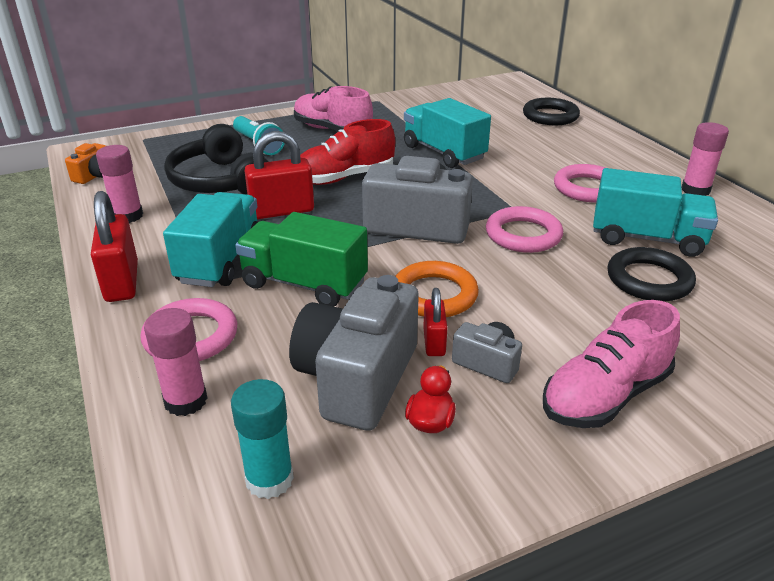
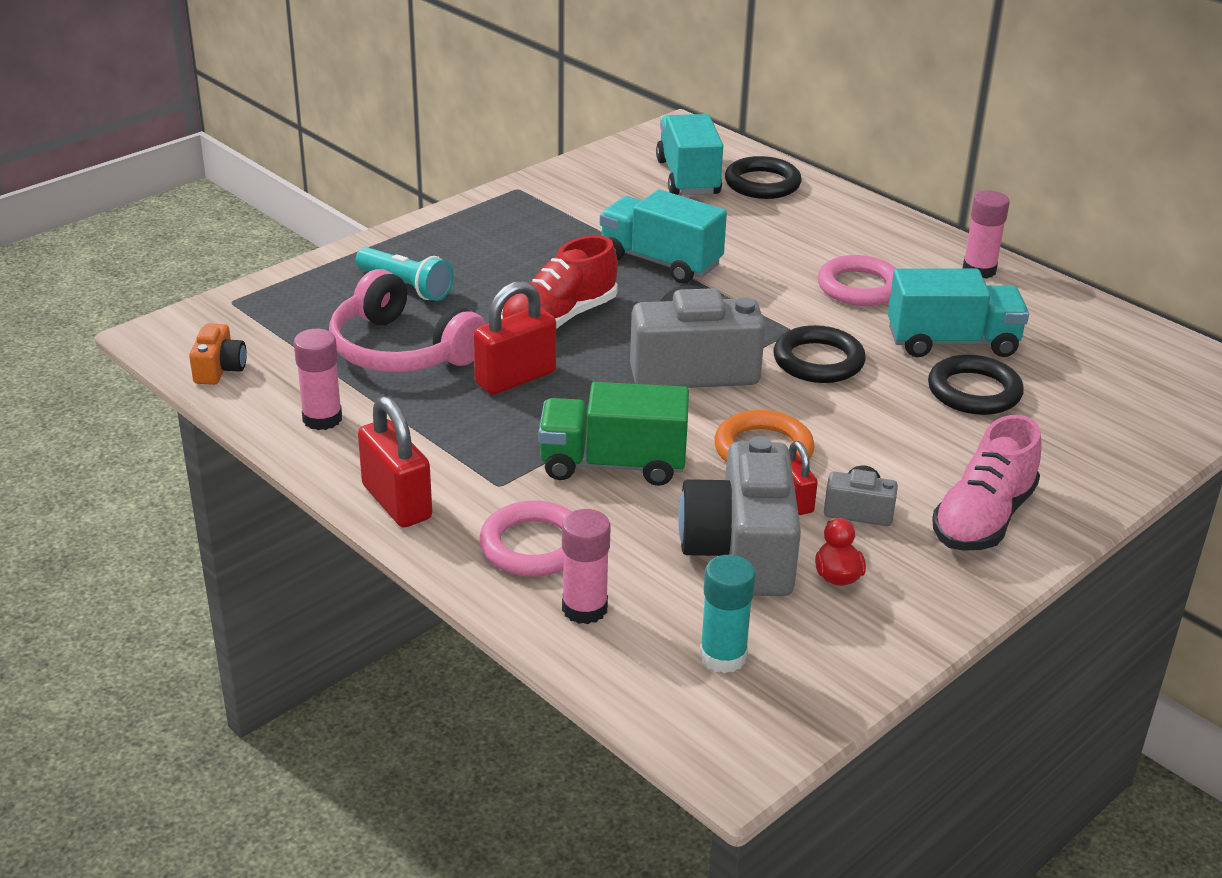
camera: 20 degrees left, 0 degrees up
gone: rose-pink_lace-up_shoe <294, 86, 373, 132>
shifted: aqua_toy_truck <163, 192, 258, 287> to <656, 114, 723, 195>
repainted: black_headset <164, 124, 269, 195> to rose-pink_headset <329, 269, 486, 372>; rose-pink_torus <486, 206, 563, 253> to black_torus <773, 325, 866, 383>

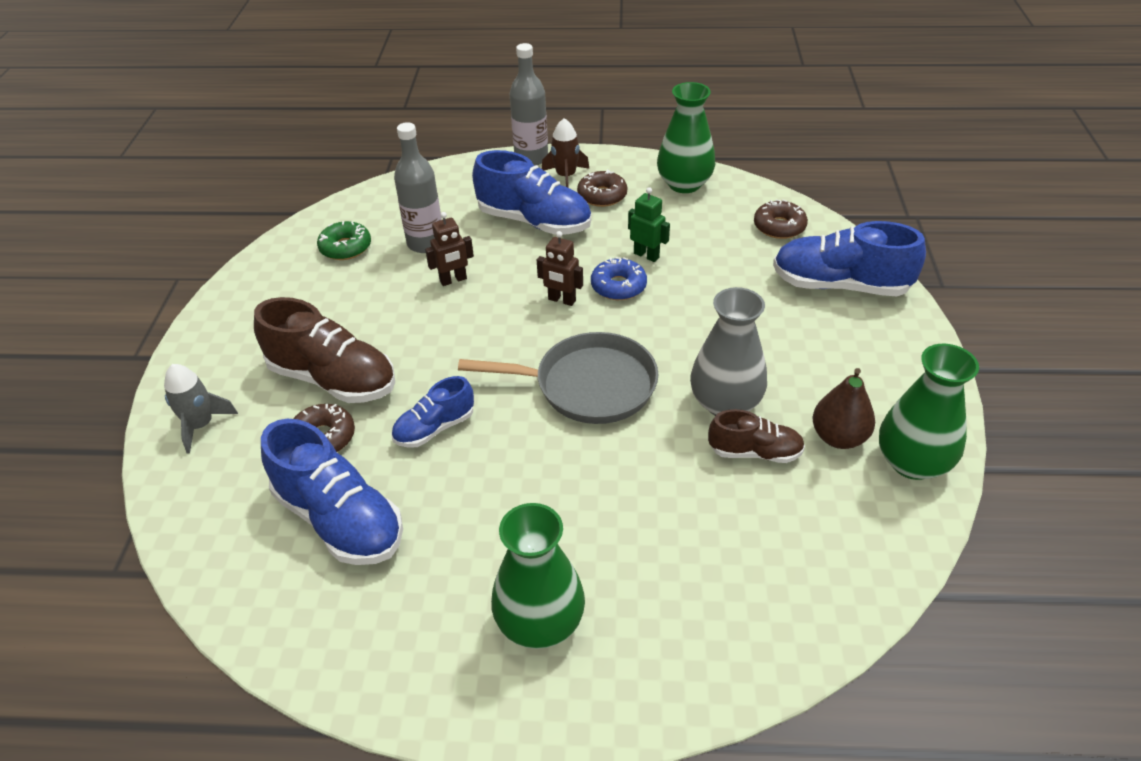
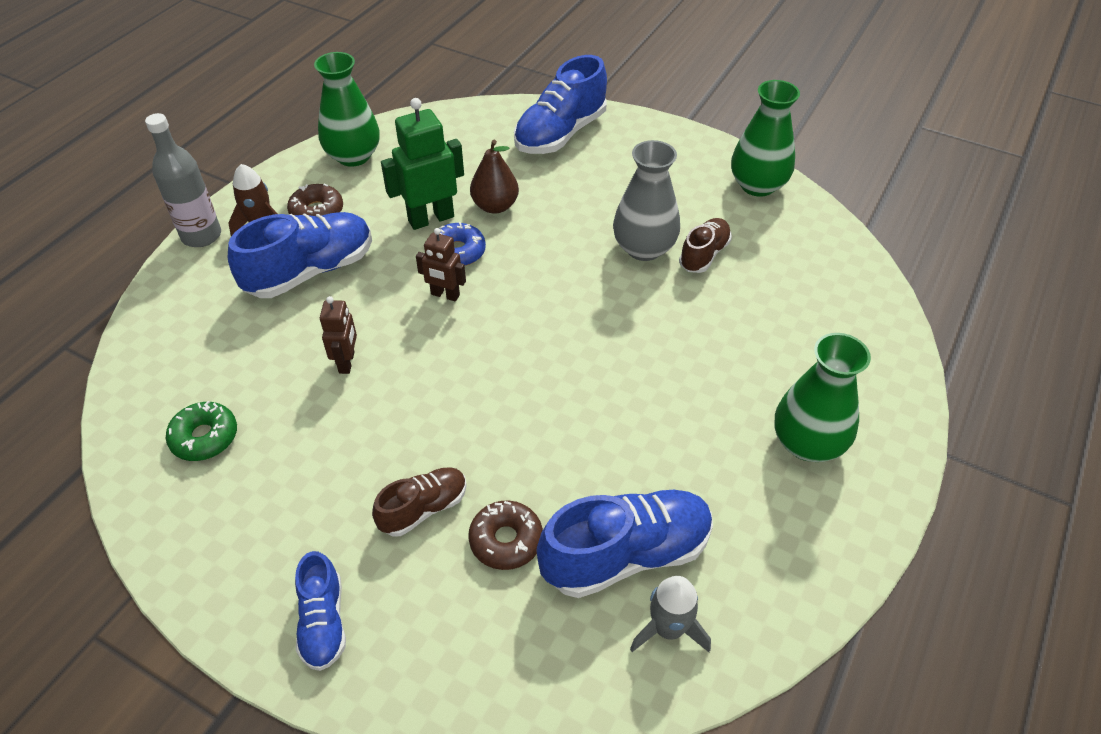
camera: 65 degrees left, 5 degrees up
gone: grey_bottle <394, 122, 442, 253>; grey_frying_pan <458, 332, 659, 424>; brown_donut <754, 200, 808, 239>
shifted: blue_lace-up_shoe <391, 376, 474, 448> to <295, 551, 346, 671>; brown_pear_fruit <812, 368, 875, 449> to <470, 140, 519, 214>; grey_spaceship <164, 364, 238, 454> to <630, 576, 711, 652>
rotated: brown_toy_robot <537, 231, 583, 306> = <416, 228, 466, 302> 60 degrees clockwise
scaled: brown_lace-up_shoe <254, 297, 395, 403> = <372, 467, 467, 536> x0.57; emerald_toy_robot <628, 187, 670, 262> = <381, 98, 464, 230> x1.71

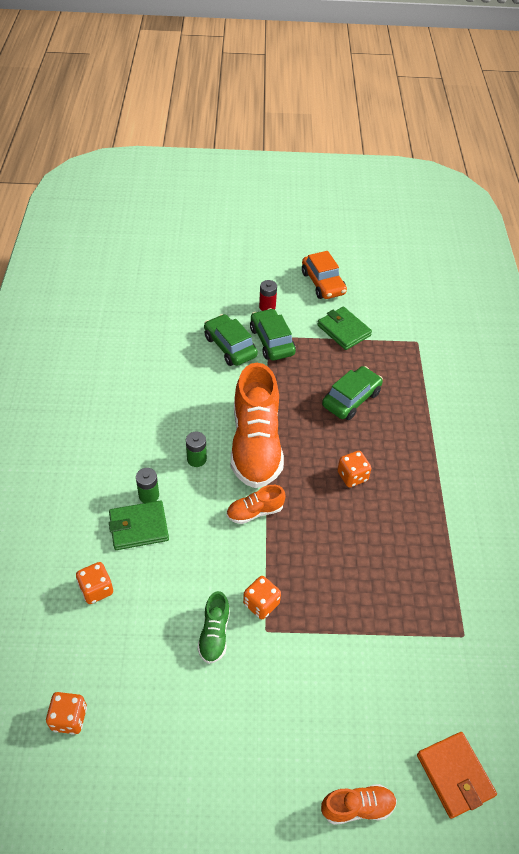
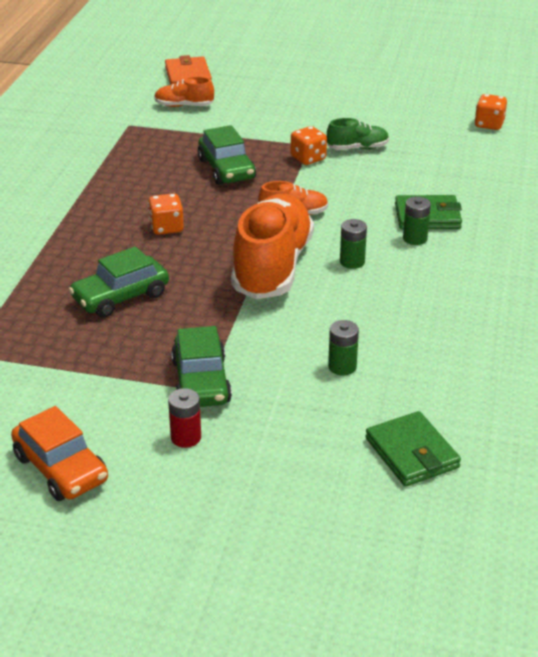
camera: 165 degrees left, 15 degrees down
gone: orange-coloured_game_die <76, 562, 113, 604>
new: emerald_power_cell <328, 320, 359, 375>
shifted: orange-coloured_lace-up_shoe <321, 784, 397, 825> to <154, 76, 214, 107>; emerald_toy_car <204, 314, 258, 366> to <198, 125, 256, 185>; emerald_wallet <317, 307, 372, 350> to <365, 411, 461, 487>
rotated: orange-coloured_toy_car <302, 251, 347, 299> = <11, 406, 108, 501> 150 degrees clockwise; emerald_lace-up_shoe <197, 591, 230, 664> = <327, 118, 389, 150> 60 degrees clockwise

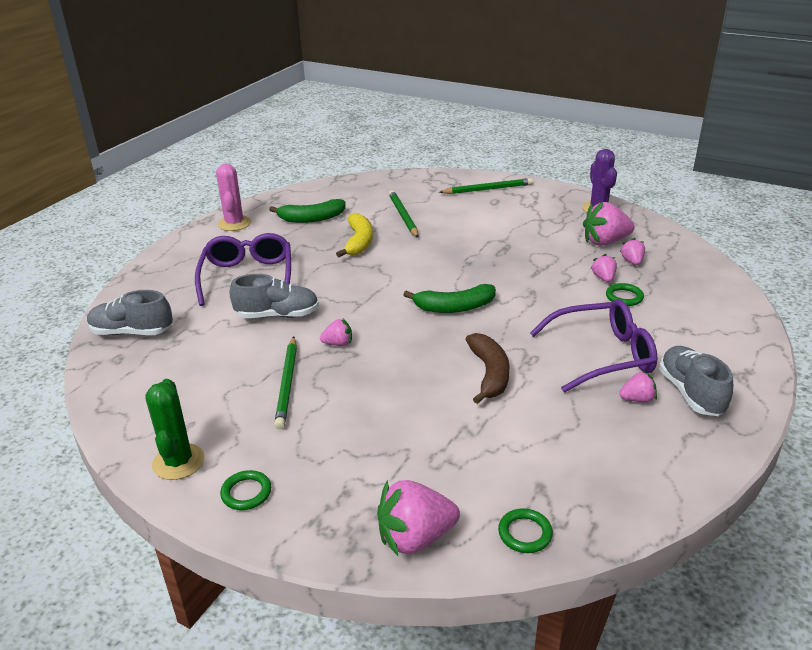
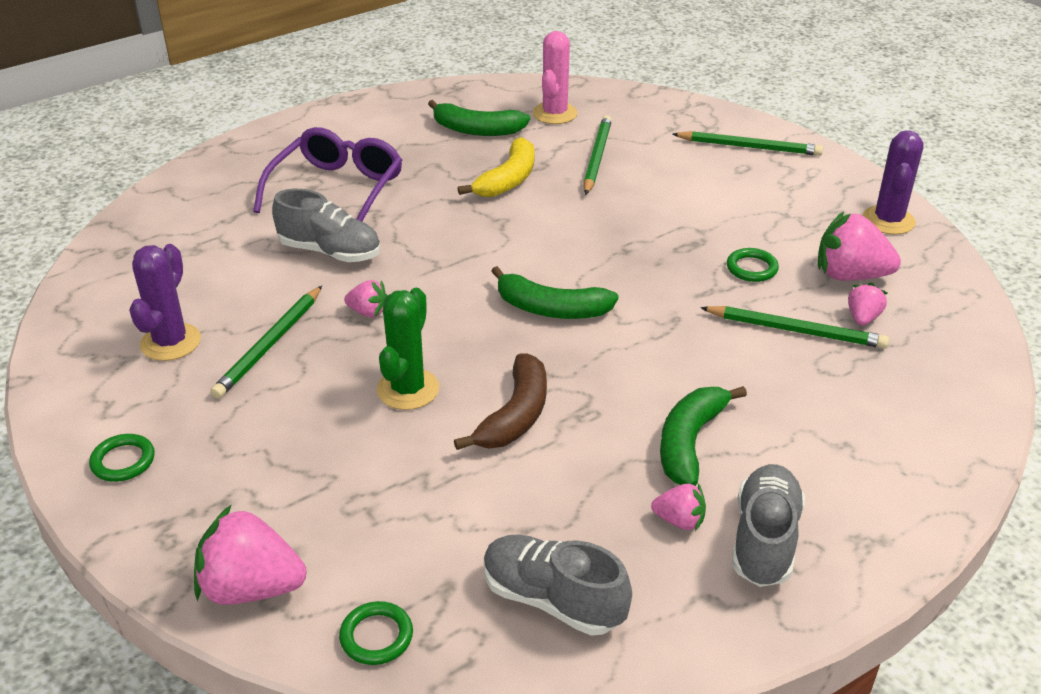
camera: 25 degrees right, 5 degrees up
new: royal_purple_prickly_plant <129, 244, 201, 361>
shifted: emerald_prickly_plant <145, 379, 204, 480> to <377, 288, 439, 410>; grey_lace-up_shoe <87, 290, 173, 335> to <484, 535, 632, 636>; rose-pink_prickly_plant <216, 164, 251, 231> to <533, 31, 578, 124>; emerald_torus <606, 283, 644, 306> to <727, 248, 779, 282>
swapped: royal_purple_spectacles <530, 299, 657, 393> to emerald_banana_fruit <660, 386, 747, 486>; rose-pink_toy_strawberry <591, 254, 617, 282> to emerald_wooden_pencil <700, 306, 889, 349>

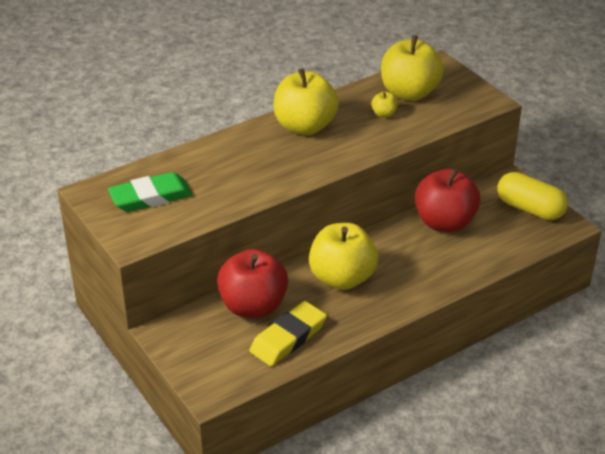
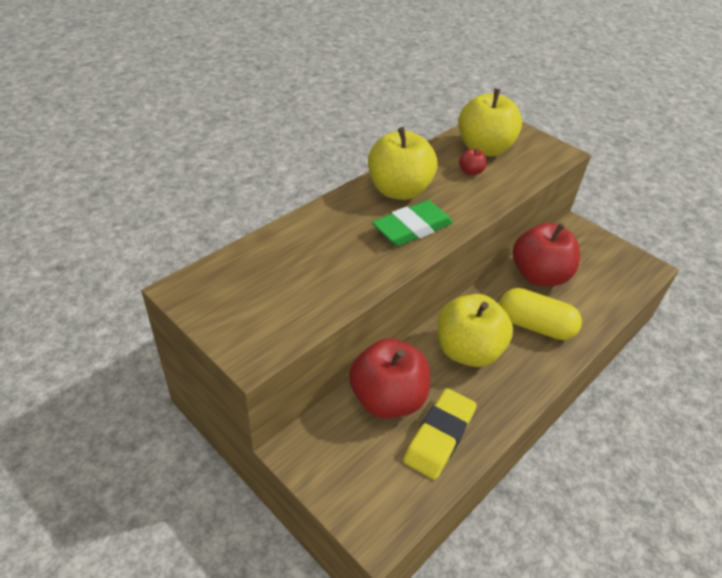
camera: 15 degrees left, 5 degrees up
shifted: emerald_gum_eraser <108, 172, 193, 212> to <372, 200, 453, 246>; golden_capsule <497, 172, 568, 220> to <499, 288, 582, 340>
repainted: golden_apple_fruit <371, 92, 398, 118> to red_apple_fruit <459, 148, 486, 175>

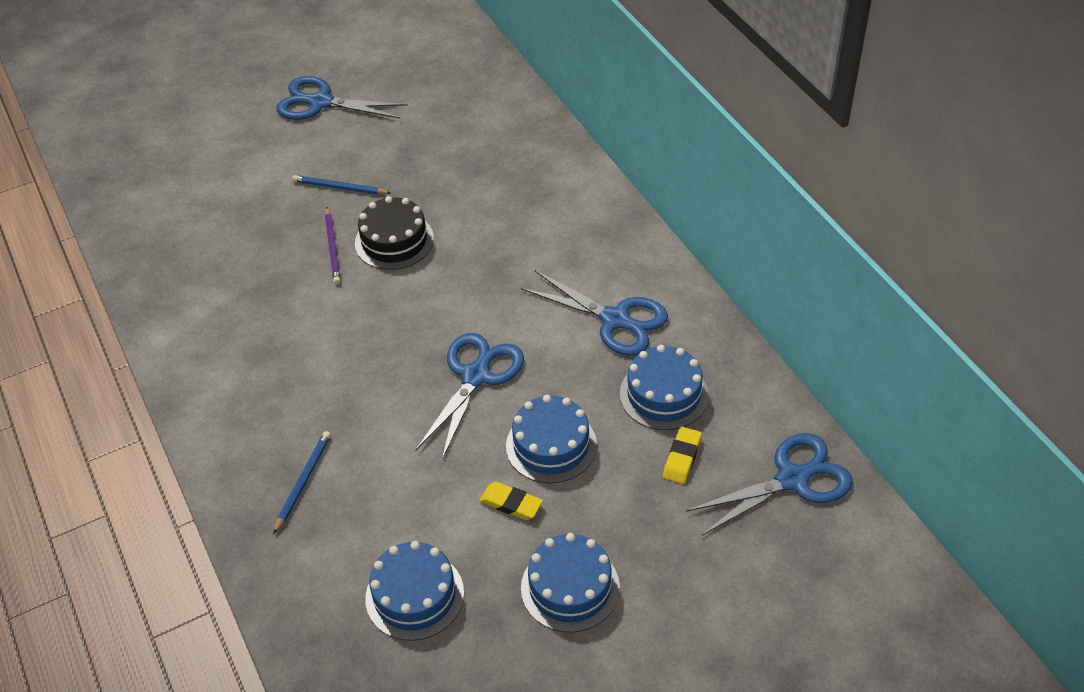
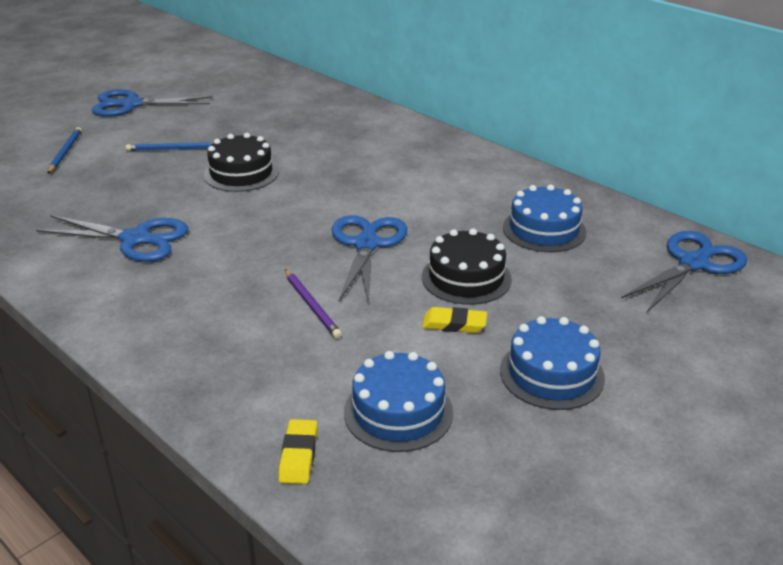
camera: 20 degrees left, 15 degrees down
shifted: blue_pair_of_scissors <521, 271, 668, 356> to <36, 215, 188, 262>; blue_wooden_pencil <273, 431, 331, 534> to <48, 127, 82, 174>; golden_gum_eraser <663, 427, 702, 484> to <278, 419, 318, 484>; royal_purple_wooden_pencil <325, 207, 341, 284> to <285, 269, 342, 339>
repainted: blue_gateau <506, 395, 597, 483> to black_gateau <422, 228, 512, 305>

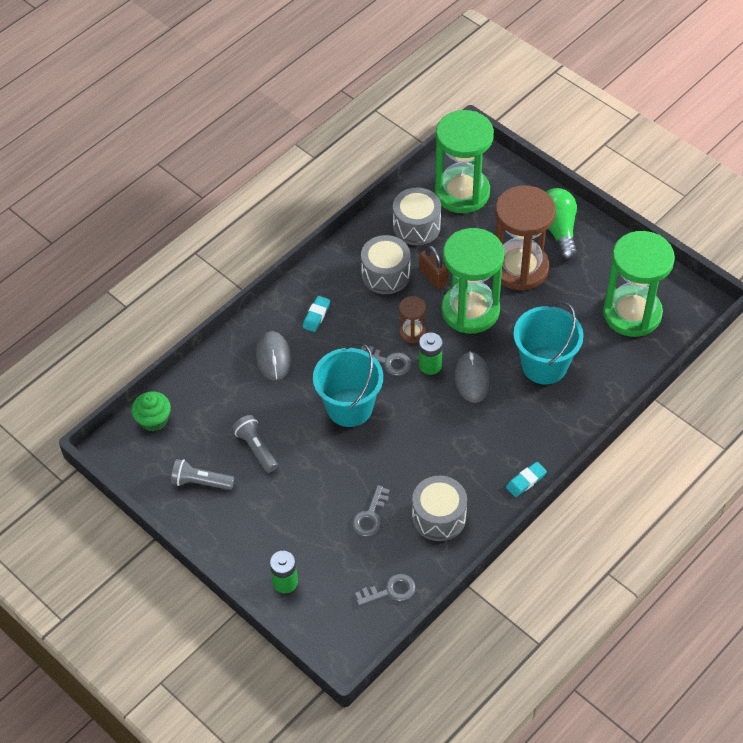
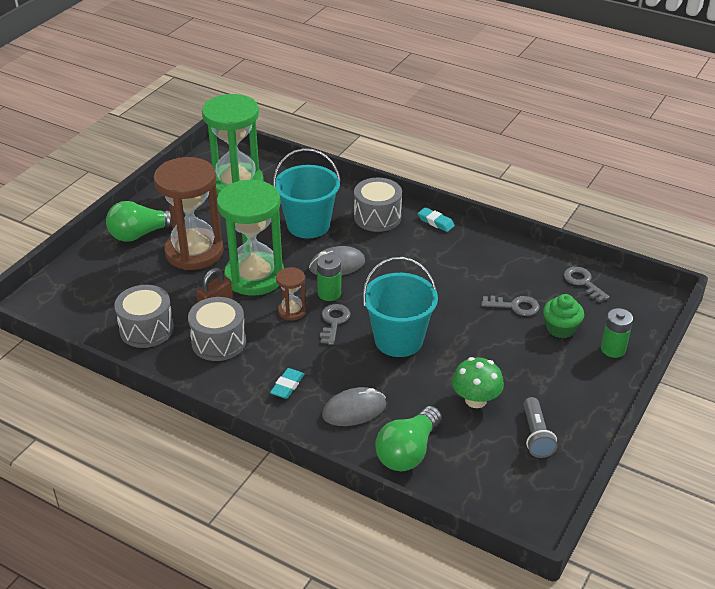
camera: 105 degrees left, 15 degrees down
gone: emerald_sandglass <435, 110, 494, 213>
new: emerald_bulb <375, 406, 441, 471>
shifted: grey_snare_drum <412, 476, 467, 541> to <354, 178, 402, 232>; emerald_muffin <131, 391, 171, 431> to <543, 294, 584, 338>
swapped: grey_torch <232, 415, 278, 473> to emerald_mushroom <452, 357, 504, 408>
rotated: aqua_gum_eraser <302, 296, 330, 332> = <270, 368, 304, 399> 75 degrees counterclockwise

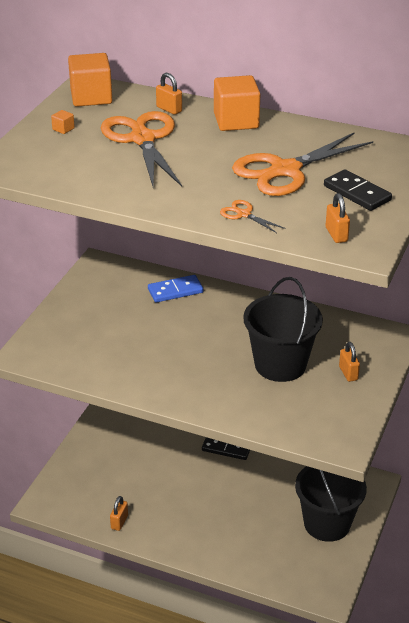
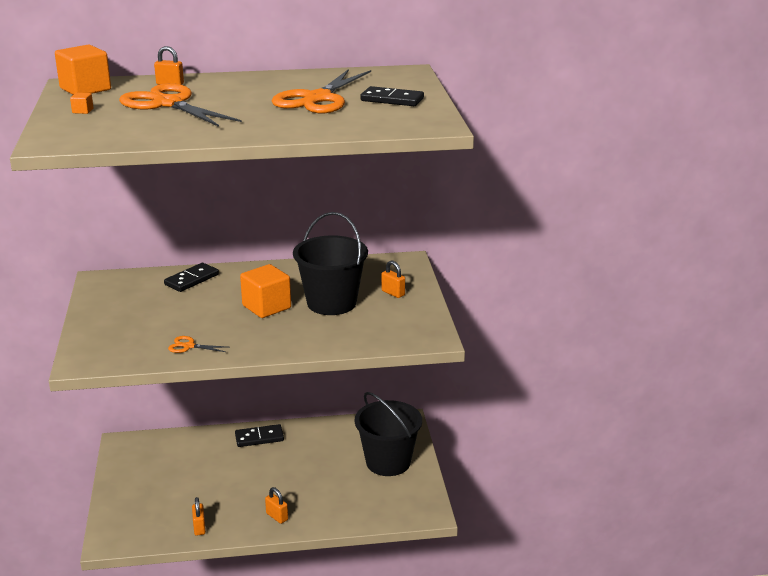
camera: 30 degrees left, 10 degrees down
shifted: orange-coloured_pair_of_scissors <220, 200, 285, 233> to <168, 336, 227, 353>; orange-coloured_solid_cube <214, 75, 260, 131> to <240, 264, 291, 318>; orange-coloured_padlock <326, 193, 350, 243> to <265, 487, 288, 524>
repainted: blue_domino <148, 275, 203, 303> to black_domino <164, 263, 219, 292>

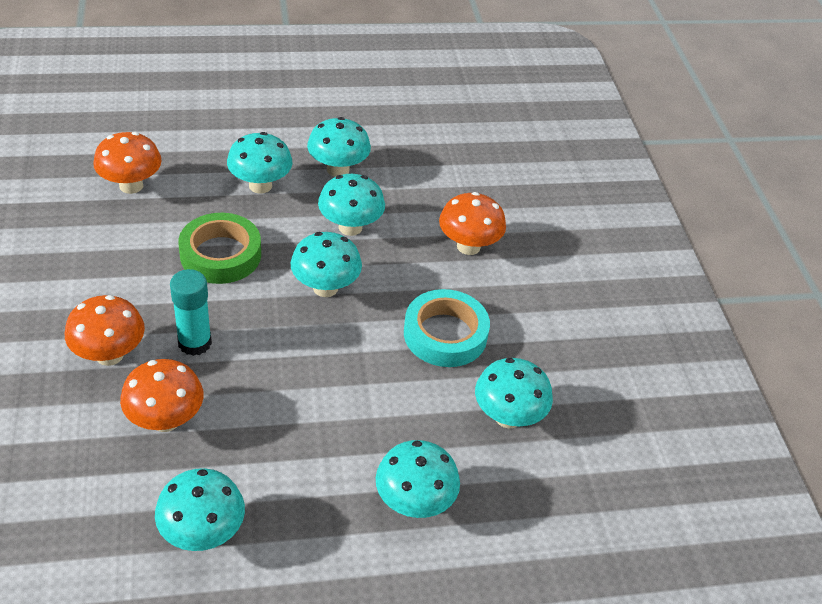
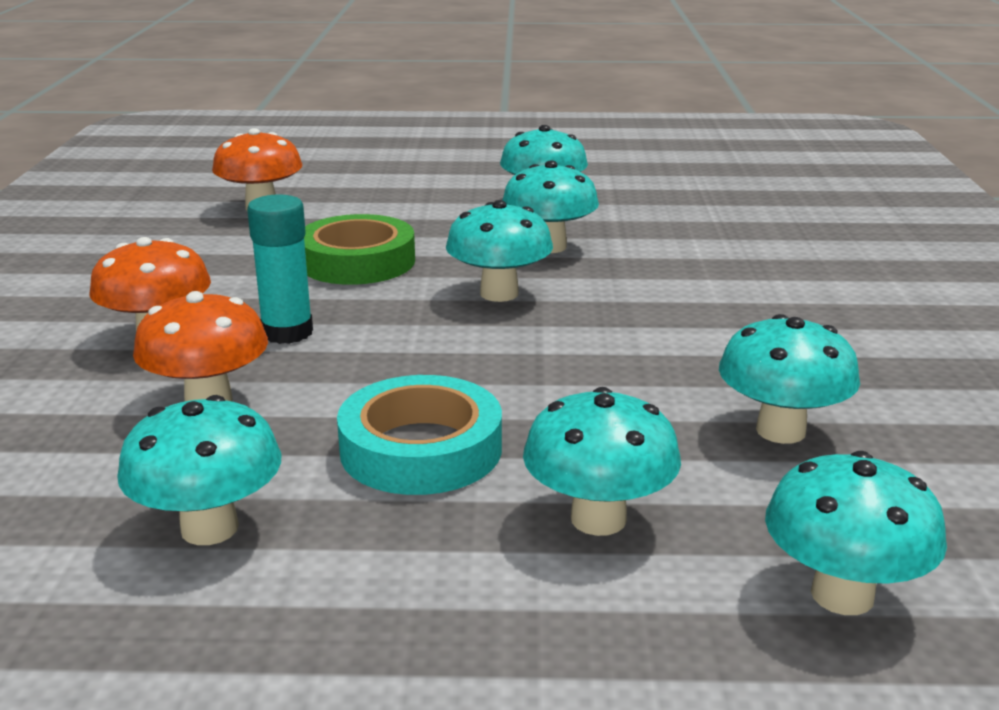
camera: 15 degrees right, 20 degrees down
gone: orange-coloured_mushroom <439, 192, 506, 255>
shifted: aqua_sticky_tape <404, 289, 490, 367> to <337, 375, 502, 495>; aqua_mushroom <227, 132, 293, 194> to <765, 451, 947, 615>

